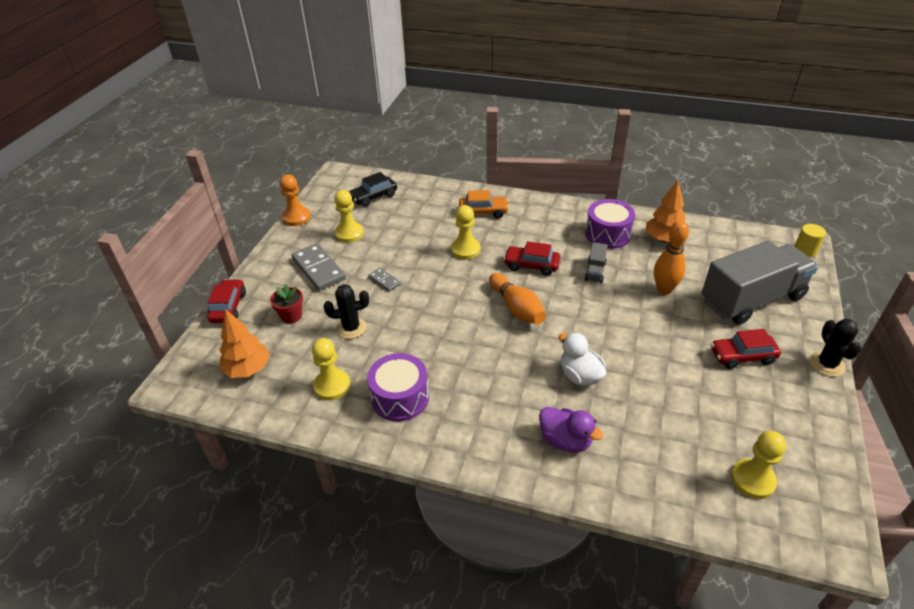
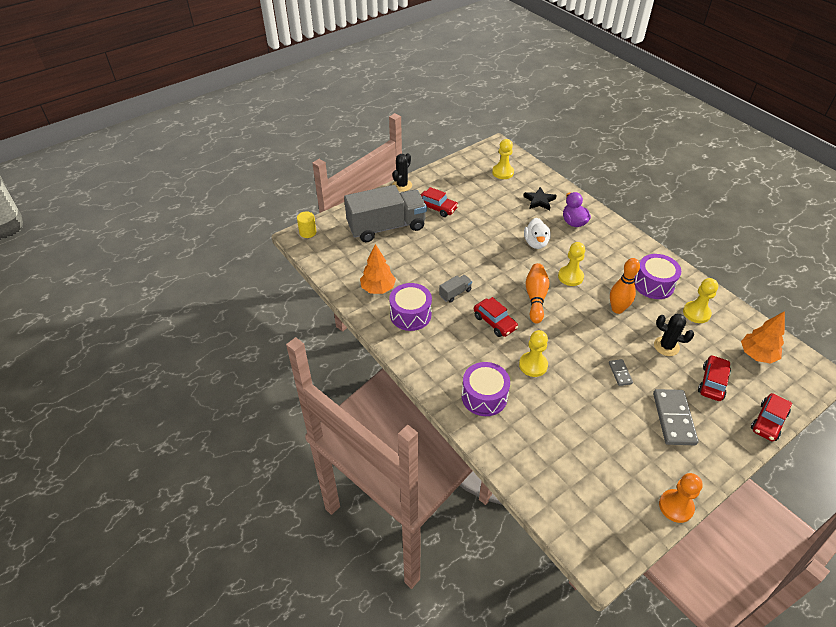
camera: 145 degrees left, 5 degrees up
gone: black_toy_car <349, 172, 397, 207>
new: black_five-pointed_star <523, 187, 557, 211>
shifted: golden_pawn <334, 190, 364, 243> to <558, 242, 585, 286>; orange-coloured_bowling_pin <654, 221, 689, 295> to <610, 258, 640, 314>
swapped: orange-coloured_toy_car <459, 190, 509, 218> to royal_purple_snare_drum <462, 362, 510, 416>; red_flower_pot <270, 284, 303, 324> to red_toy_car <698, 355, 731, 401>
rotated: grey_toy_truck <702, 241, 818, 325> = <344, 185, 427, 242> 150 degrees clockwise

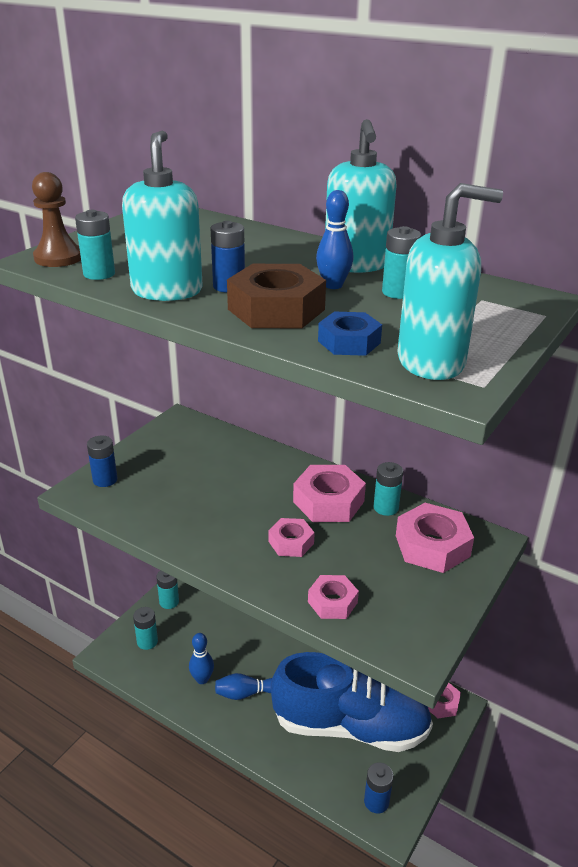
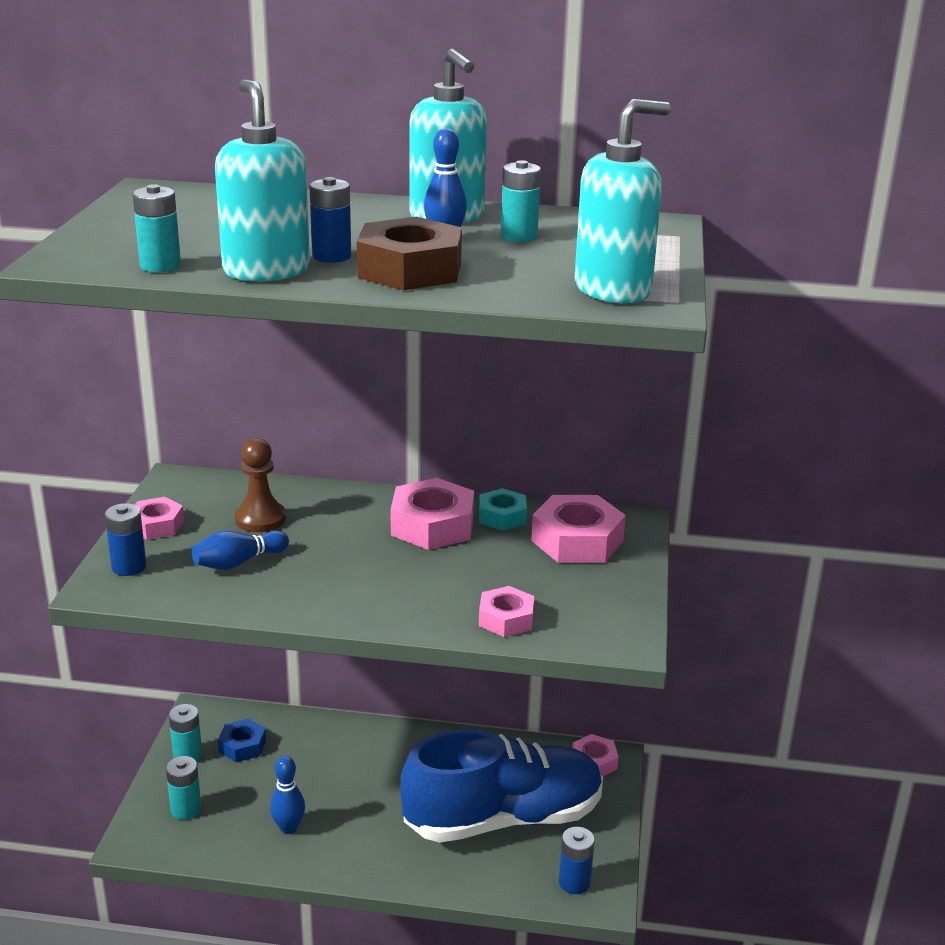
camera: 25 degrees left, 5 degrees down
shifted: rose-pink_hexagon_nut <268, 518, 315, 557> to <135, 497, 184, 540>; blue_bowling_pin <215, 673, 272, 700> to <192, 531, 289, 570>; blue_hexagon_nut <318, 312, 382, 356> to <218, 719, 266, 762>; brown_pawn <32, 172, 81, 267> to <235, 438, 286, 532>
swapped: aqua_power_cell <374, 462, 403, 516> to aqua_hexagon_nut <479, 488, 527, 531>

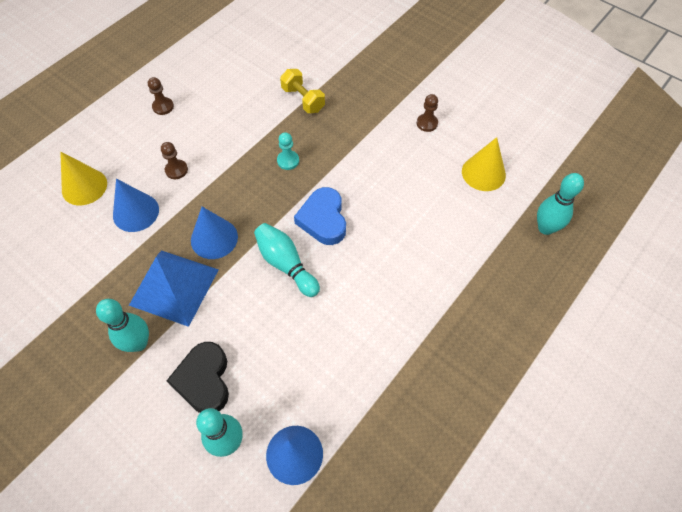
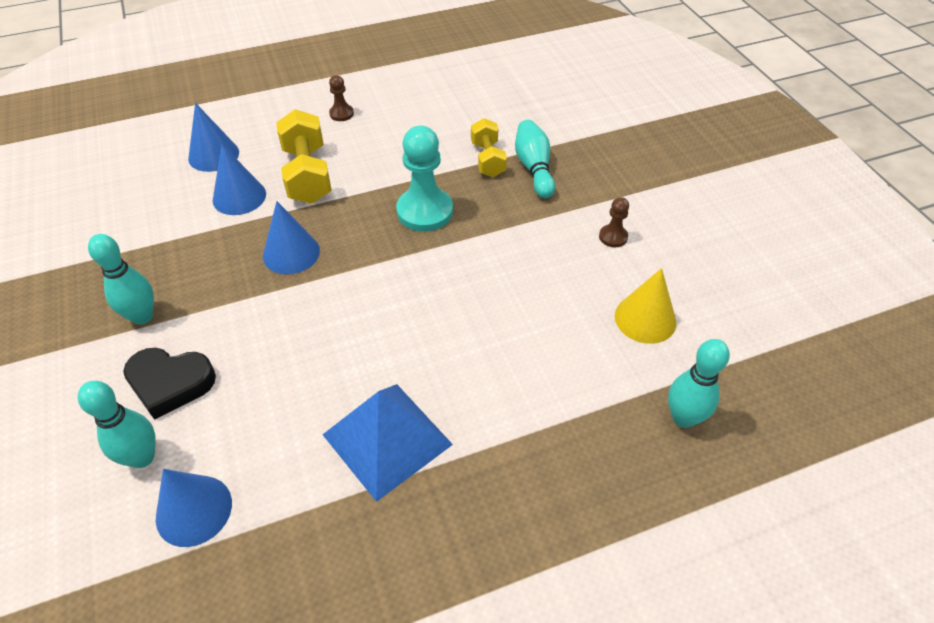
camera: 30 degrees right, 10 degrees down
gone: blue_love_heart <294, 187, 346, 245>
shifted: blue_pyramid_shape <129, 250, 219, 327> to <322, 384, 453, 502>; aqua_bowling_pin <254, 223, 320, 297> to <515, 120, 555, 198>
swapped: brown_pawn <161, 142, 188, 179> to golden_free_weight <276, 109, 332, 204>
repainted: golden_cone <60, 152, 107, 205> to blue_cone <188, 103, 239, 172>
rotated: black_love_heart <166, 342, 229, 413> = <123, 348, 216, 420> 105 degrees counterclockwise
scaled: aqua_pawn <277, 132, 299, 170> = <396, 126, 453, 232> x2.05

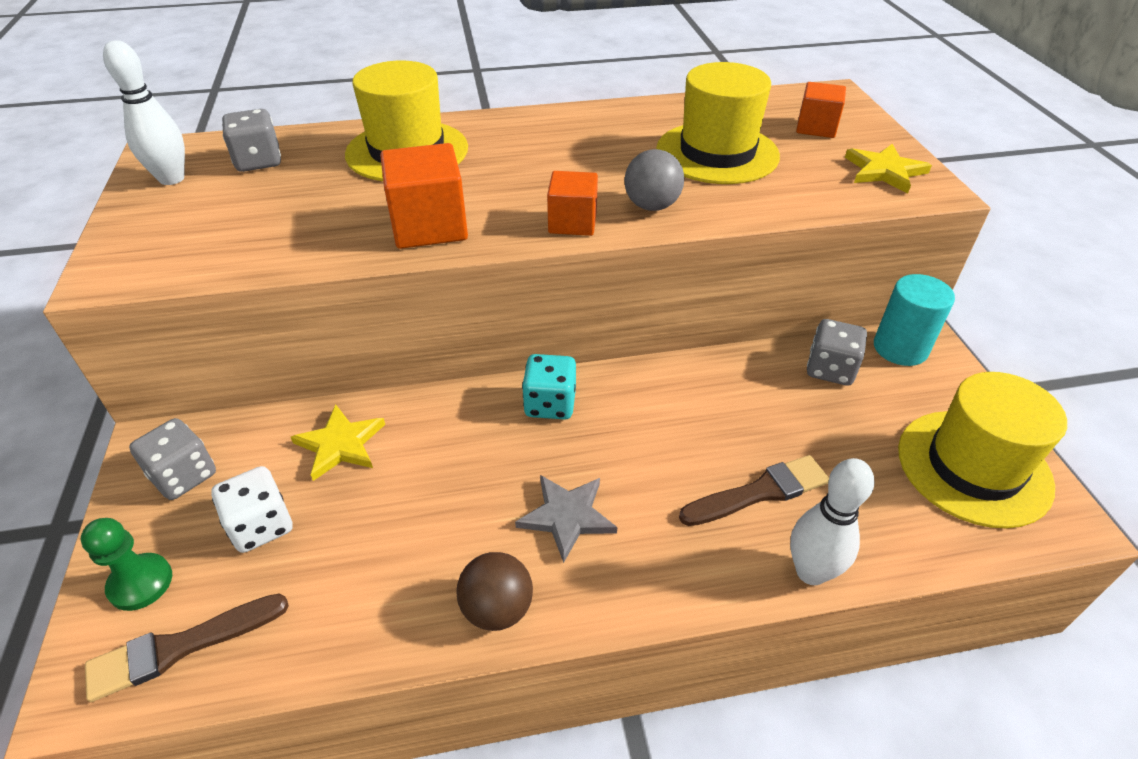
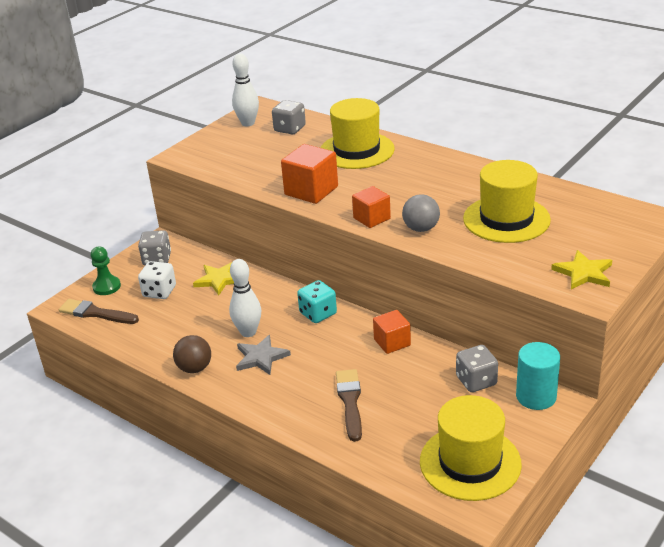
camera: 50 degrees right, 10 degrees down
shifted: pure_white_bowling_pin <790, 458, 874, 585> to <229, 259, 261, 337>; orange-coloured_solid_cube <796, 82, 846, 138> to <373, 310, 411, 354>
rotated: brown_paint_brush <679, 455, 829, 526> = <336, 369, 362, 442> 120 degrees counterclockwise

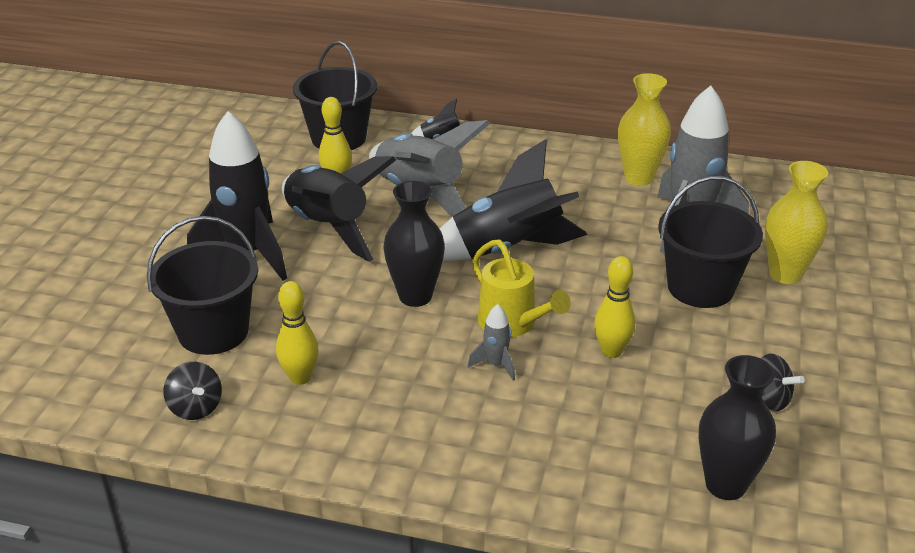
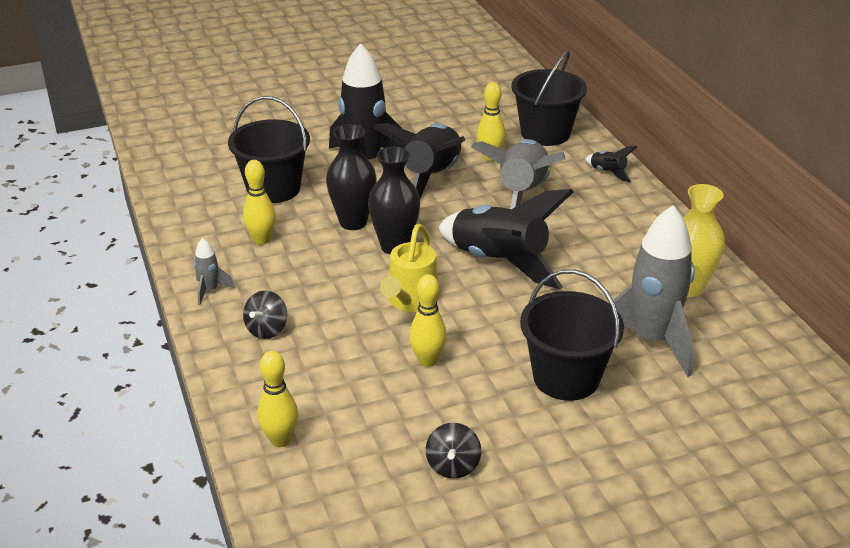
camera: 55 degrees right, 0 degrees up
gone: golden_vase <765, 161, 828, 284>
new: golden_bowling_pin <257, 351, 298, 447>
shifted: grey_spaceship <467, 304, 515, 381> to <194, 238, 234, 305>; black_spinning_top <163, 362, 222, 420> to <243, 290, 287, 339>; black_vase <699, 355, 776, 500> to <326, 124, 377, 230>

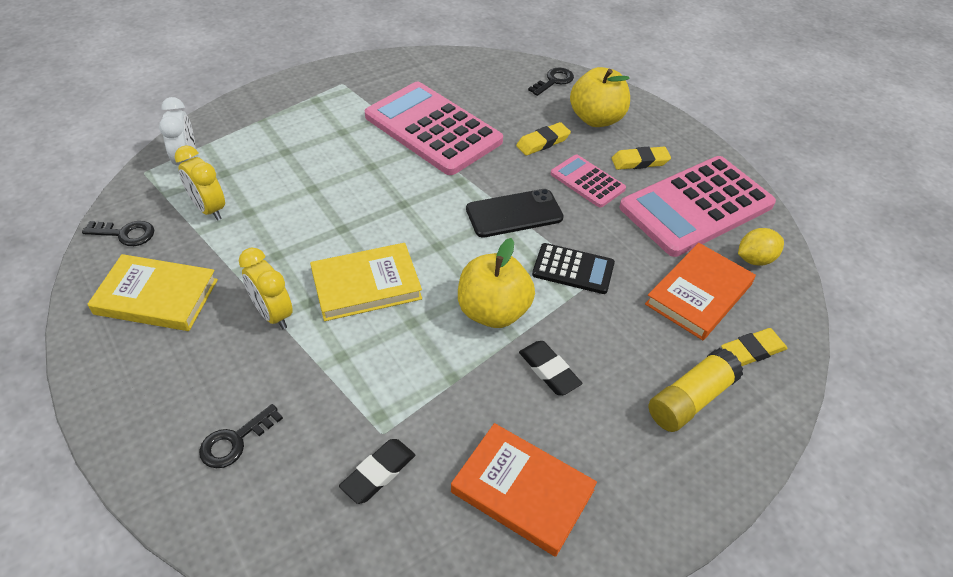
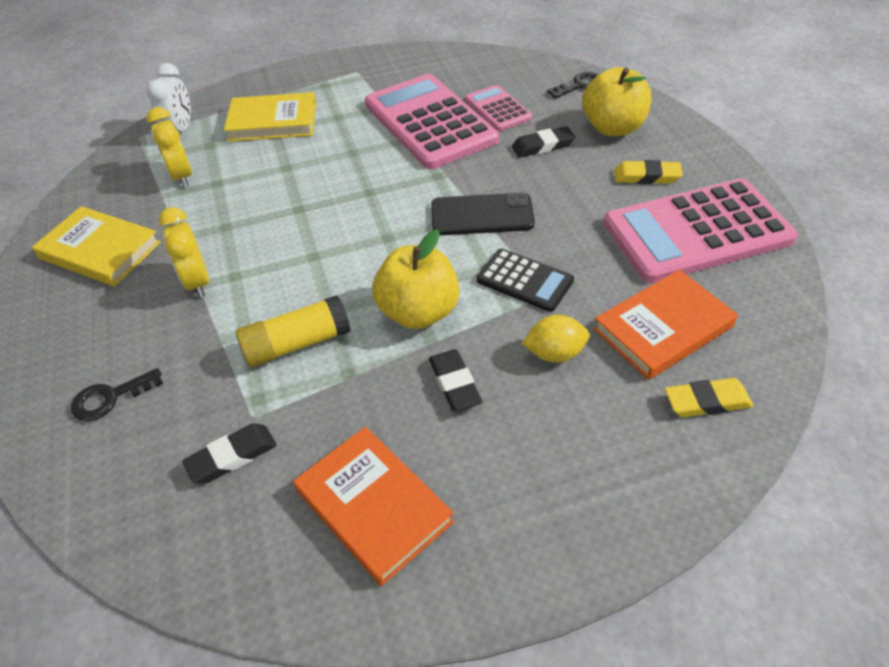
camera: 20 degrees right, 0 degrees up
gone: black_door_key <82, 221, 154, 246>
shifted: golden_hardcover <310, 243, 422, 321> to <224, 92, 316, 142>; golden_glue <649, 348, 743, 432> to <236, 295, 351, 367>; rose-pink_adding_machine <551, 154, 626, 208> to <465, 85, 532, 131>; golden_toy_lemon <738, 228, 784, 266> to <522, 315, 590, 363>
repainted: golden_gum_eraser <516, 122, 571, 156> to black_gum_eraser <512, 126, 575, 158>

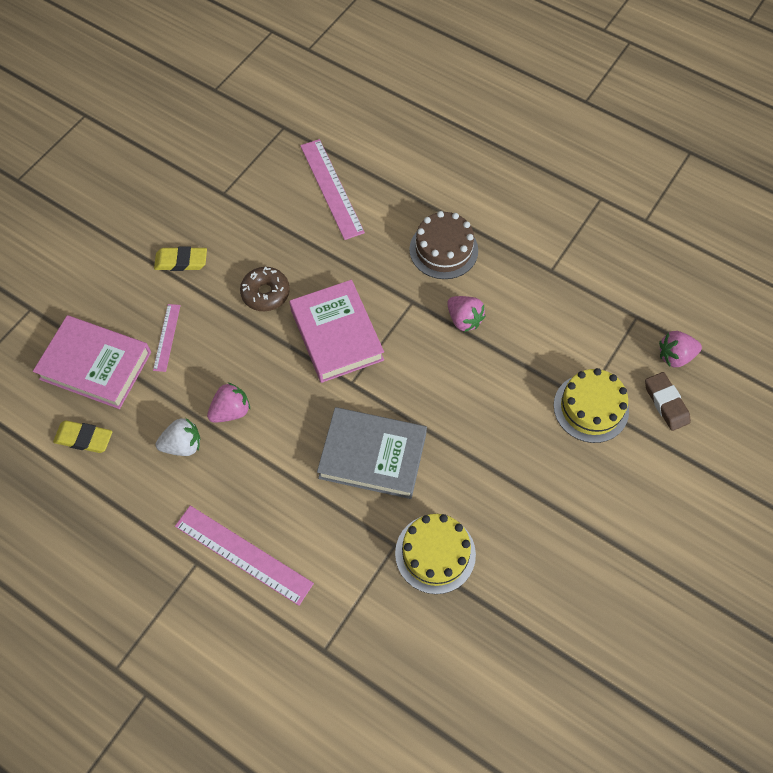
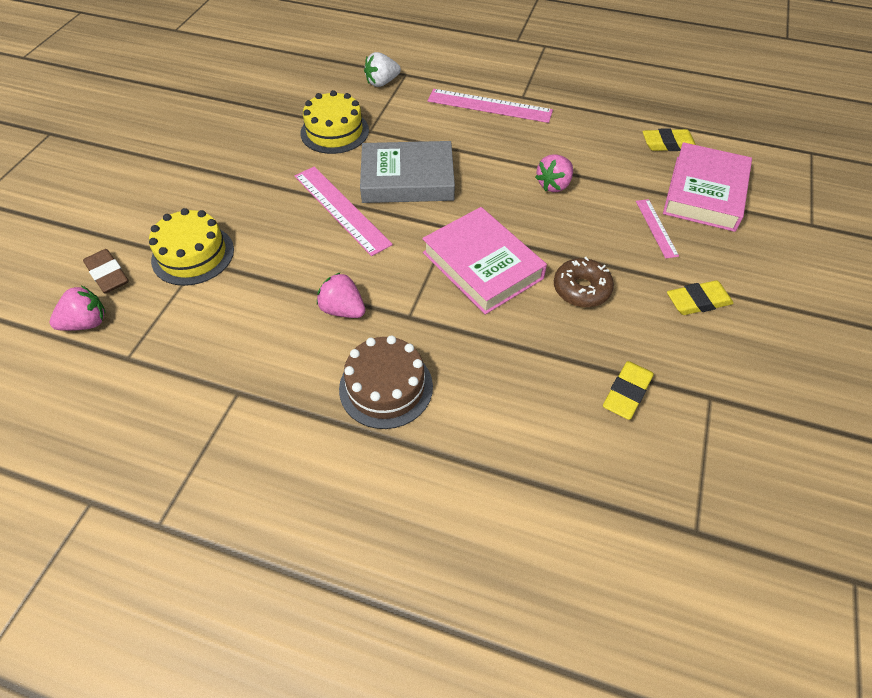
camera: 165 degrees right, 10 degrees down
new: golden_gum_eraser <603, 361, 654, 420>
shifted: rose-pink_ruler <300, 139, 365, 240> to <295, 166, 393, 256>; pure_white_toy_strawberry <156, 418, 200, 456> to <364, 52, 401, 87>
rotated: rose-pink_hardcover <33, 315, 151, 409> = <663, 142, 752, 232> 75 degrees counterclockwise

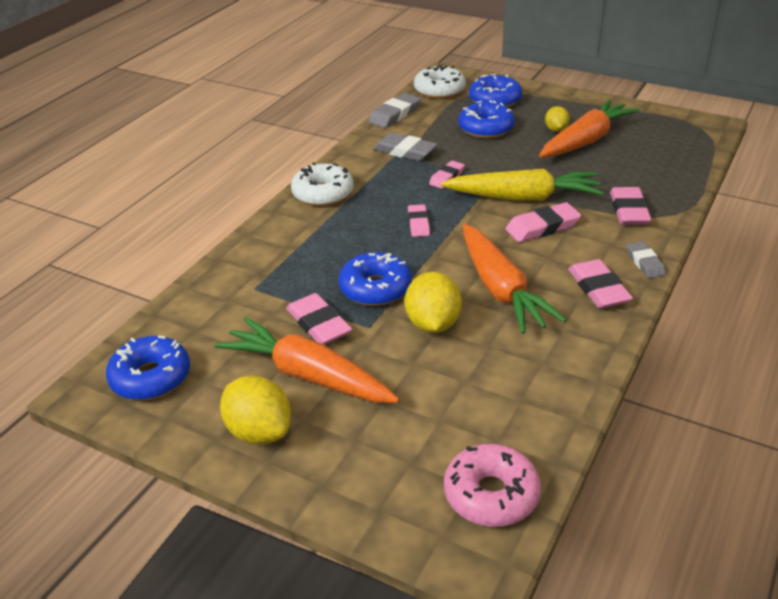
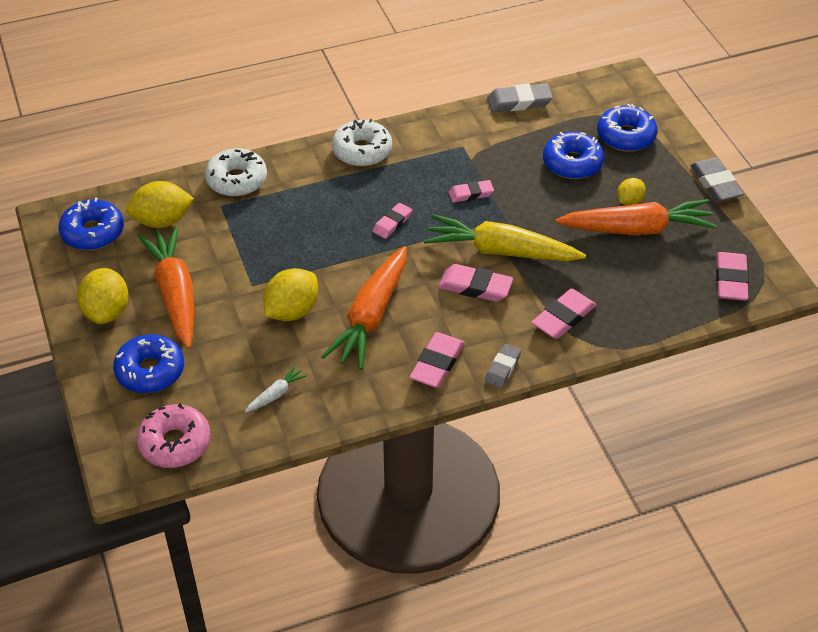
camera: 40 degrees right, 10 degrees up
new: golden_toy_lemon <126, 181, 194, 228>; pure_white_carrot <245, 365, 308, 413>
shifted: blue_donut <339, 252, 412, 306> to <113, 334, 184, 393>; pure_white_donut <414, 65, 466, 99> to <205, 148, 267, 197>; grey_gum_eraser <373, 133, 438, 161> to <690, 157, 744, 202>; rose-pink_gum_eraser <286, 293, 352, 345> to <716, 252, 749, 301>
rotated: golden_carrot <441, 169, 604, 201> = <424, 214, 586, 261> 150 degrees clockwise

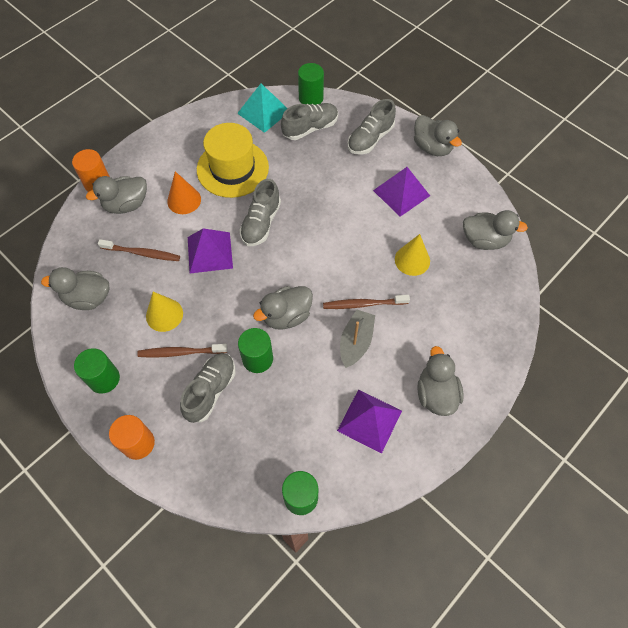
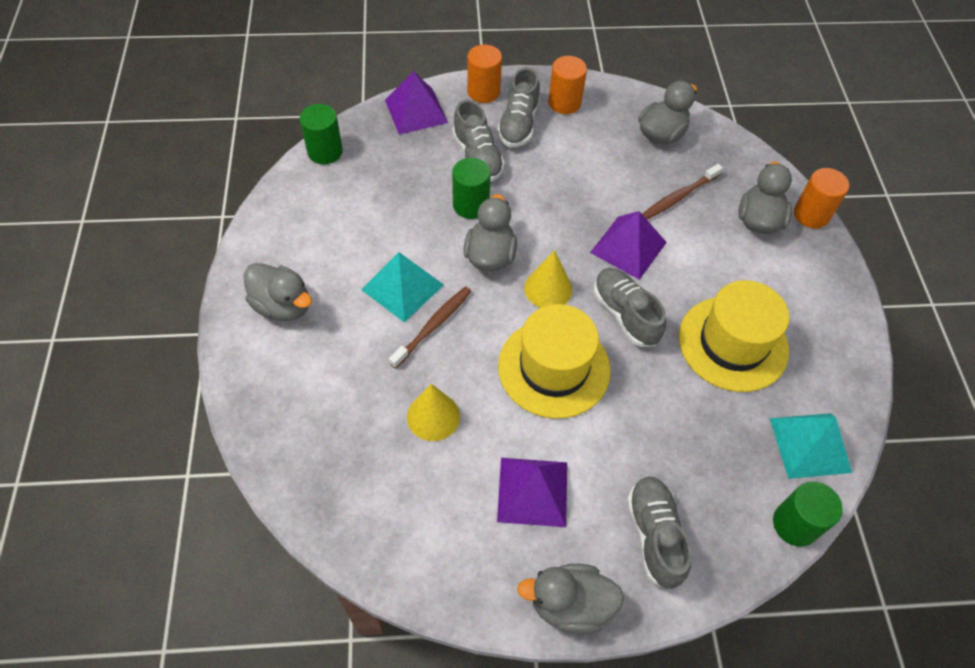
camera: 130 degrees right, 5 degrees down
gone: brown_dental_brush <137, 344, 227, 358>; orange-coloured_cone <167, 171, 201, 214>; grey_toy_duck <463, 210, 528, 250>
new: golden_top_hat <498, 304, 611, 419>
shifted: royal_purple_pyramid_shape <337, 389, 402, 454> to <385, 71, 448, 135>; grey_lace-up_shoe <281, 103, 338, 140> to <497, 67, 540, 147>; golden_cone <146, 292, 183, 332> to <524, 250, 572, 308>
swapped: grey_toy_boat <340, 309, 375, 368> to aqua_pyramid_shape <361, 252, 444, 322>
repainted: emerald_cylinder <74, 348, 120, 394> to orange-coloured_cylinder <548, 56, 587, 114>

